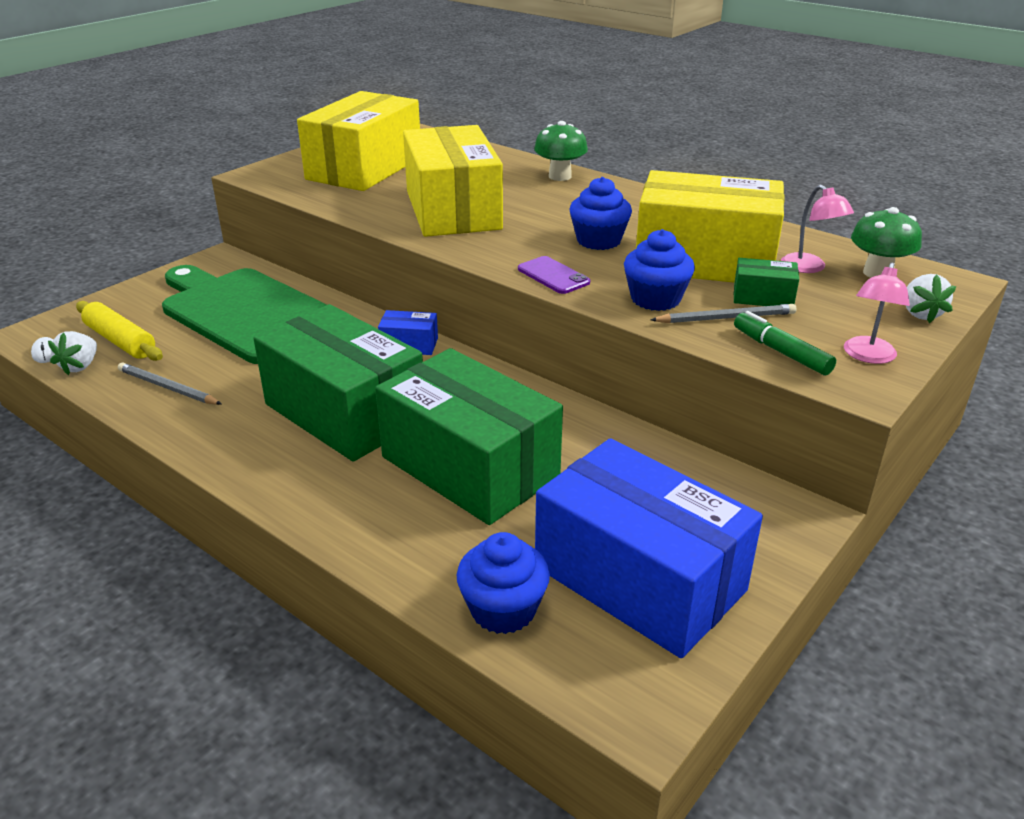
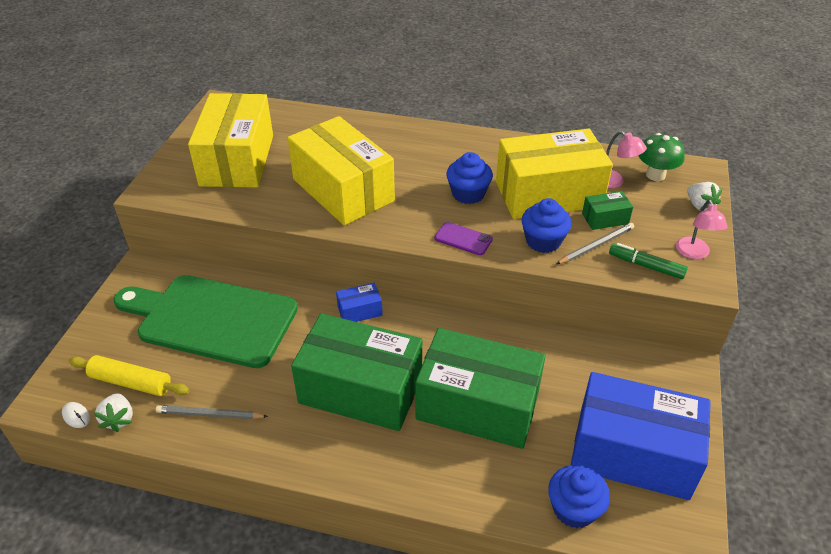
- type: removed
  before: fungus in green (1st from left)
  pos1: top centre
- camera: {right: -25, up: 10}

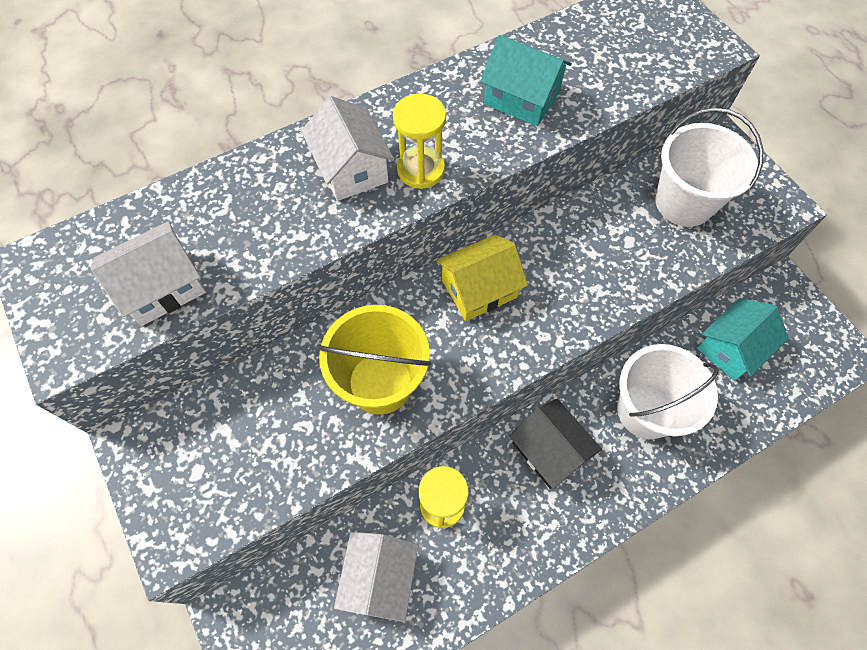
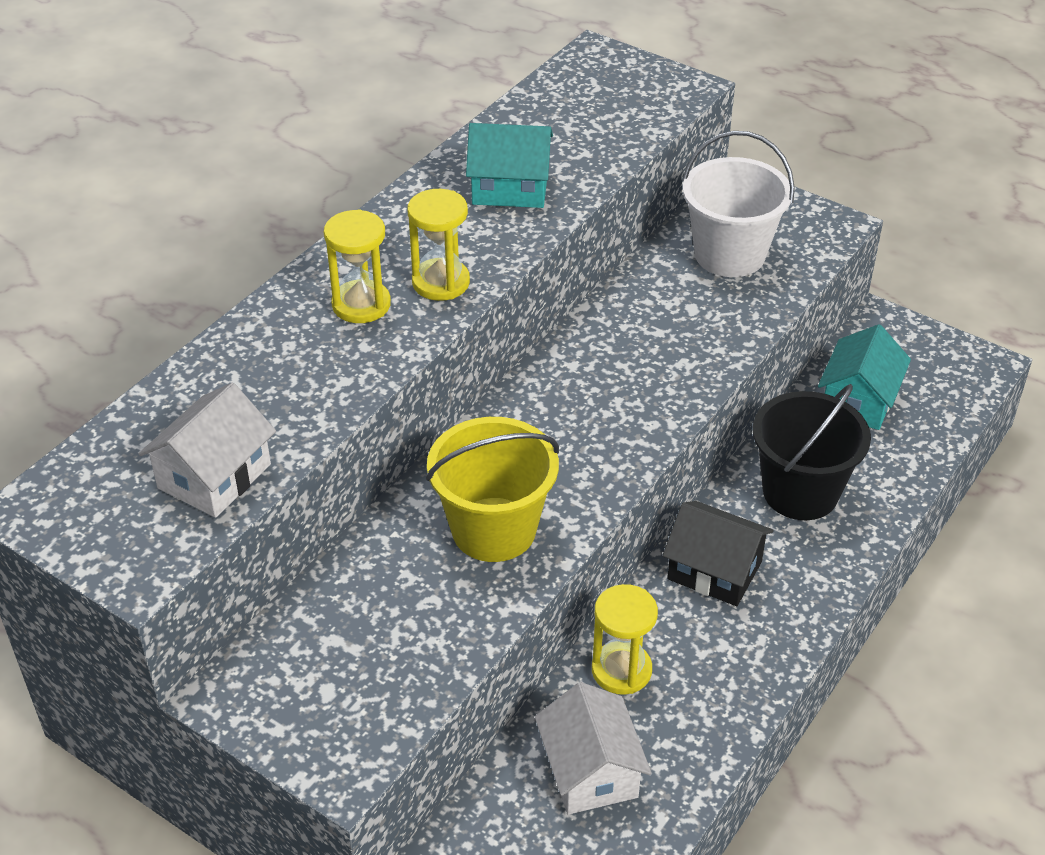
- type: replaced
  before: cottage in white (2nd from left)
  after: sandglass in golden (1st from left)
  pos1: top centre
  pos2: top centre
- type: removed
  before: cottage in golden
  pos1: centre
- type: recoloured
  before: bucket in white (1st from left)
  after: bucket in ebony
  pos1: middle right
  pos2: middle right
- camera: {right: -25, up: -20}

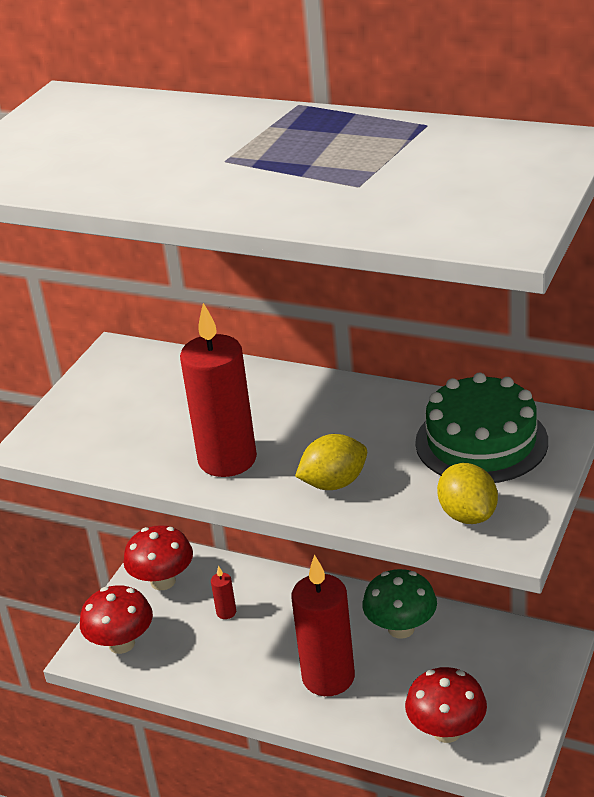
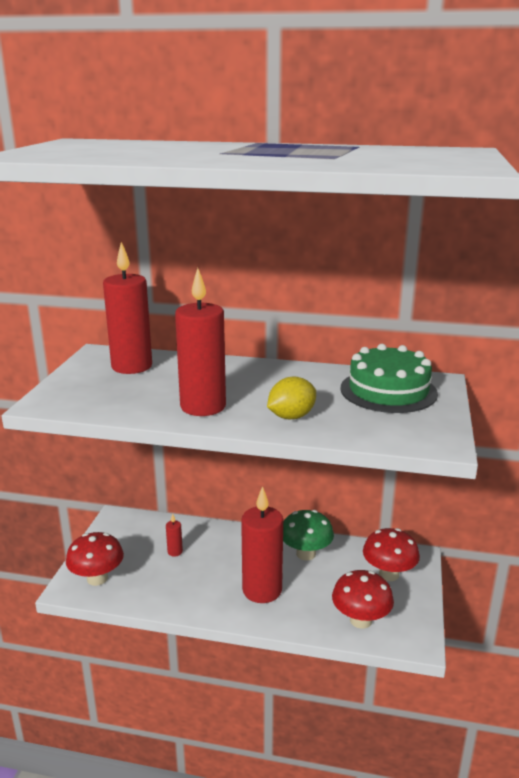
- type: removed
  before: toy lemon in golden (2nd from left)
  pos1: middle right
- type: moved
  before: fungus in scarlet (2nd from left in the first image)
  after: fungus in scarlet (3rd from left)
  pos1: bottom left
  pos2: bottom right
- type: added
  after: wax candle in scarlet (1st from left)
  pos2: middle left
- camera: {right: -15, up: -10}

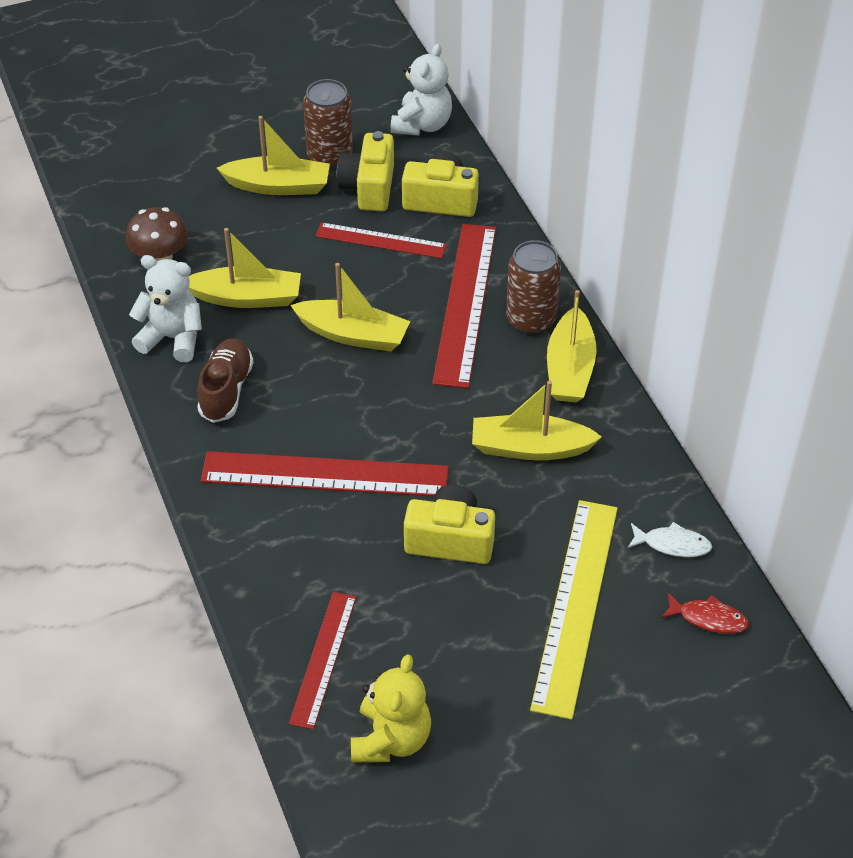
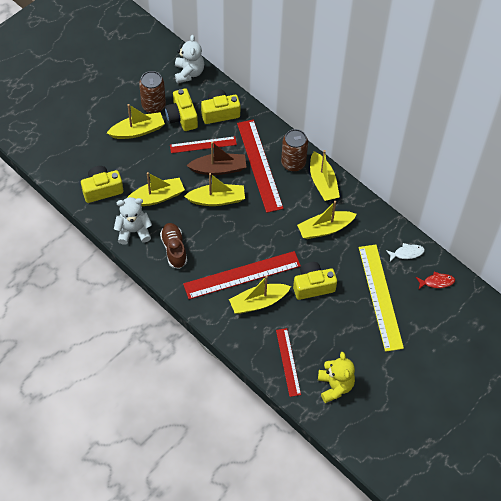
- type: replaced
  before: fungus in dark brown
  after: compact camera in golden (1st from left)
  pos1: top left
  pos2: middle left
- type: added
  after: sailboat in dark brown
  pos2: top centre
- type: added
  after: sailboat in golden (4th from left)
  pos2: centre
- camera: {right: -25, up: 10}

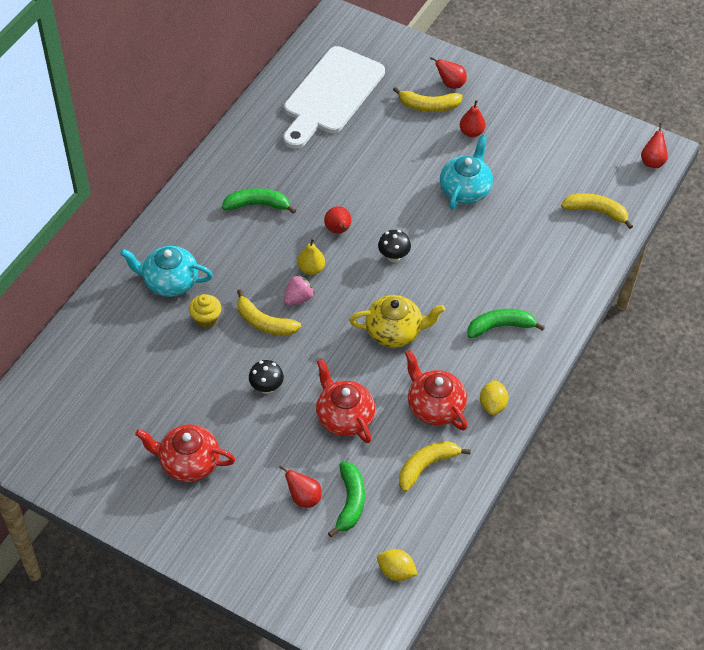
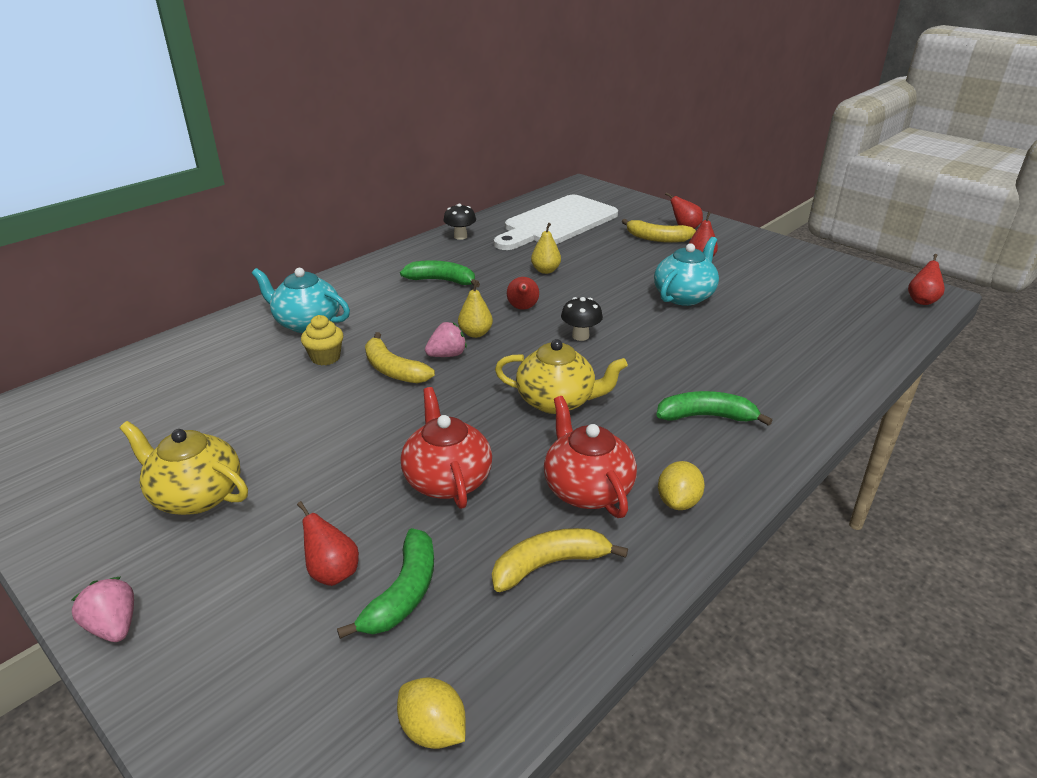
- type: removed
  before: banana fruit in golden (4th from left)
  pos1: top right
- type: moved
  before: fungus in ebony (1st from left)
  pos1: centre
  pos2: top centre
- type: recoloured
  before: tea pot in scarlet (1st from left)
  after: tea pot in golden (1st from left)
  pos1: bottom left
  pos2: middle left
- type: added
  after: pear fruit in golden (2nd from left)
  pos2: top centre
- type: added
  after: toy strawberry in rosy (1st from left)
  pos2: bottom left
- camera: {right: 15, up: -20}

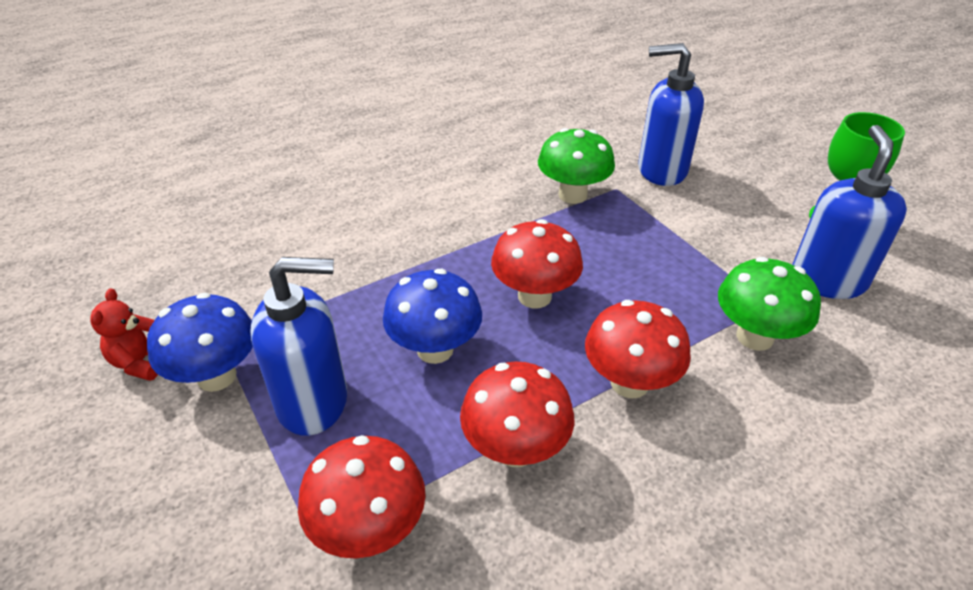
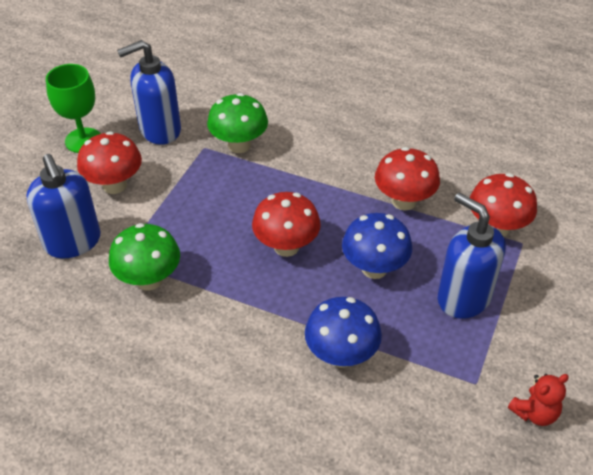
- type: moved
  before: fungus in blue (1st from left)
  pos1: middle left
  pos2: bottom centre
- type: moved
  before: fungus in scarlet (4th from left in the first image)
  after: fungus in scarlet (1st from left)
  pos1: centre
  pos2: middle left
- camera: {right: -125, up: 5}

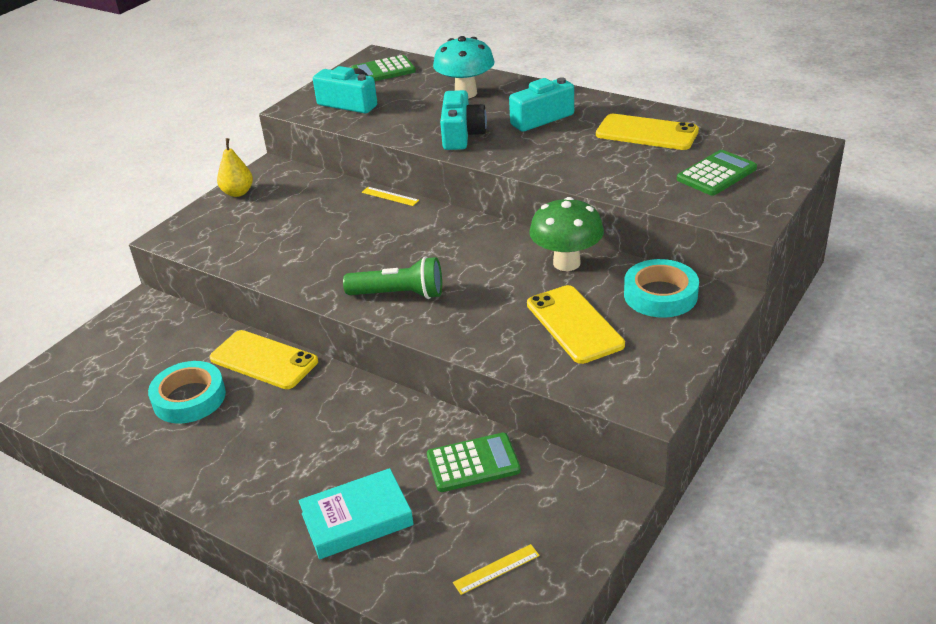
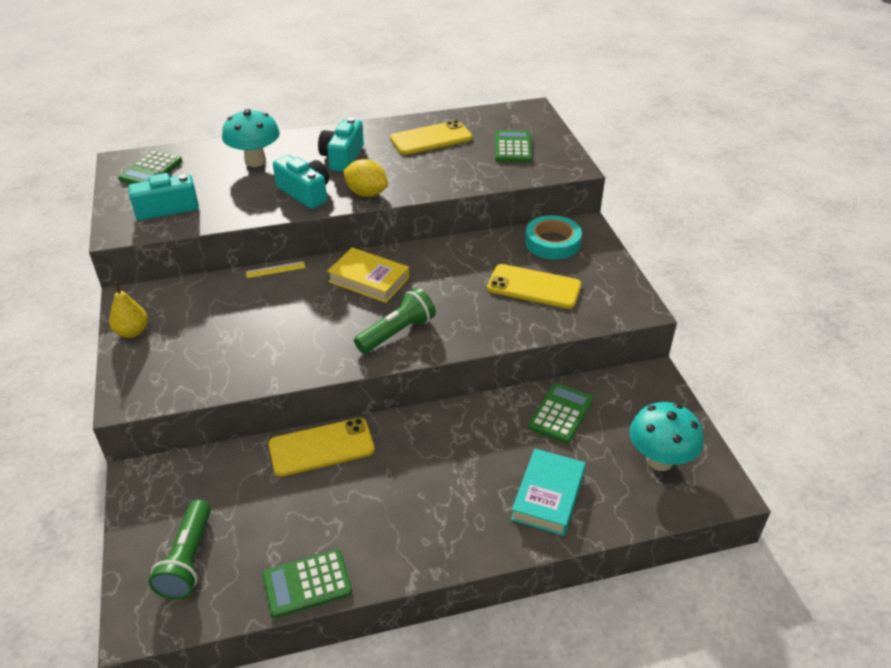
- type: removed
  before: fungus in green
  pos1: centre
- type: removed
  before: roll of tape in turquoise (1st from left)
  pos1: middle left
- type: replaced
  before: straightedge in golden (2nd from left)
  after: fungus in turquoise (2nd from left)
  pos1: bottom centre
  pos2: middle right
- type: added
  after: toy lemon in golden
  pos2: top centre
- type: added
  after: hardcover in golden
  pos2: centre
- type: added
  after: torch in green (1st from left)
  pos2: bottom left
- type: added
  after: adding machine in green (2nd from left)
  pos2: bottom centre
- camera: {right: -50, up: 5}

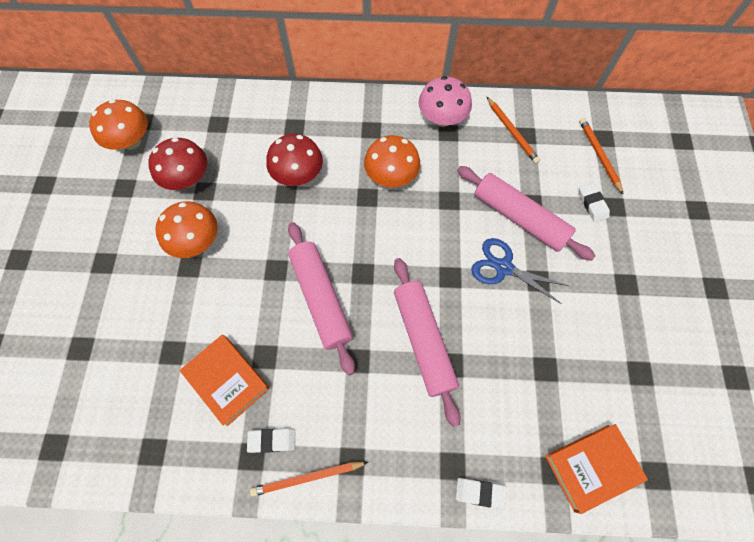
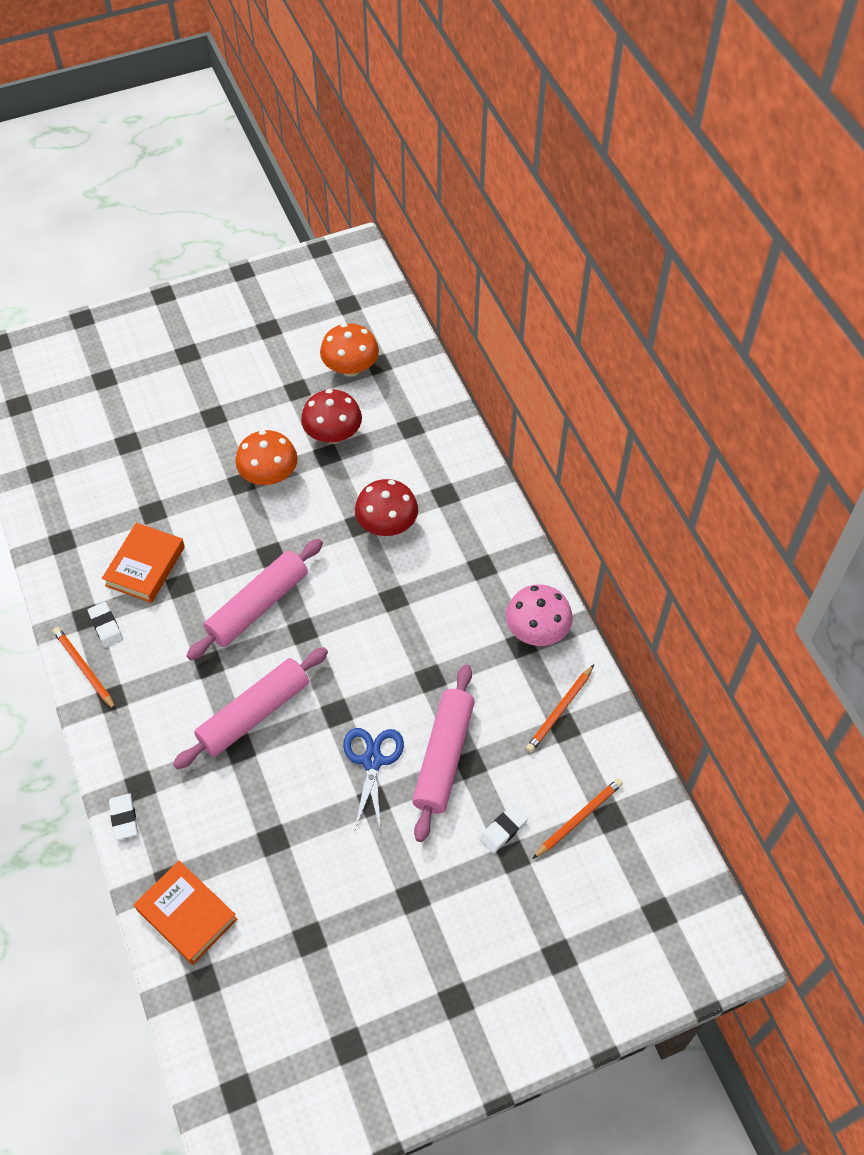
- type: removed
  before: fungus in orange (3rd from left)
  pos1: top centre
- camera: {right: 65, up: -10}

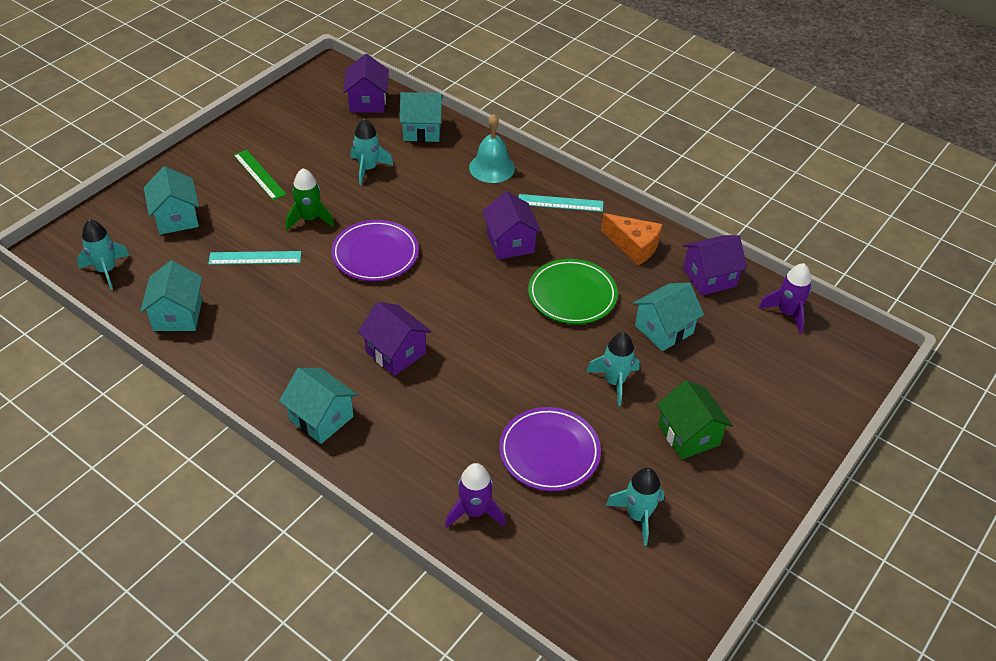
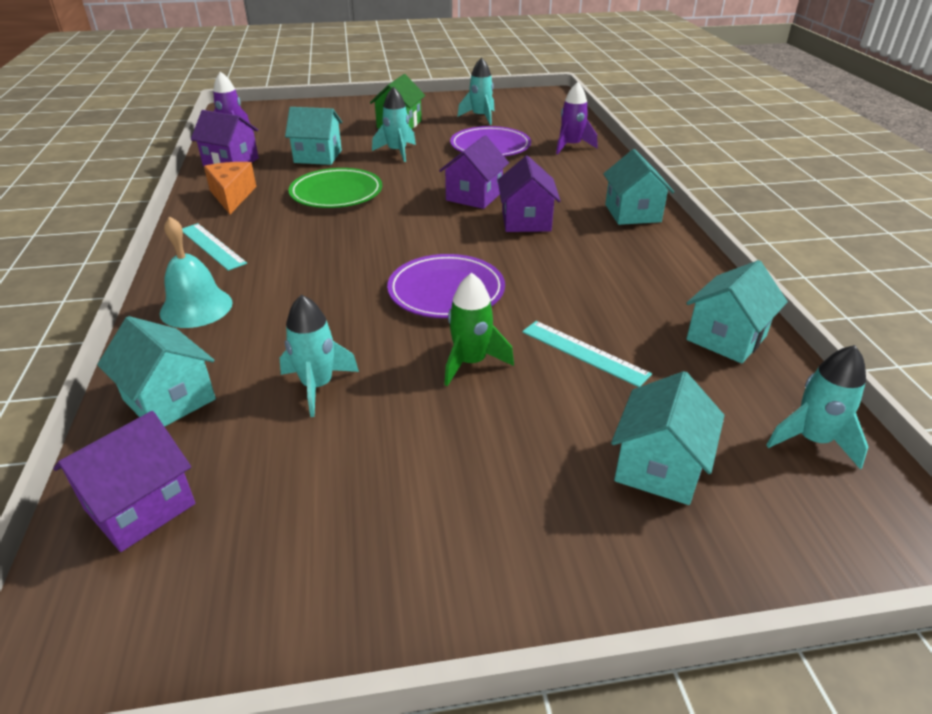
- type: removed
  before: straightedge in green
  pos1: top left
- type: moved
  before: cottage in royal purple (3rd from left)
  pos1: centre
  pos2: top centre
- camera: {right: -135, up: -10}

